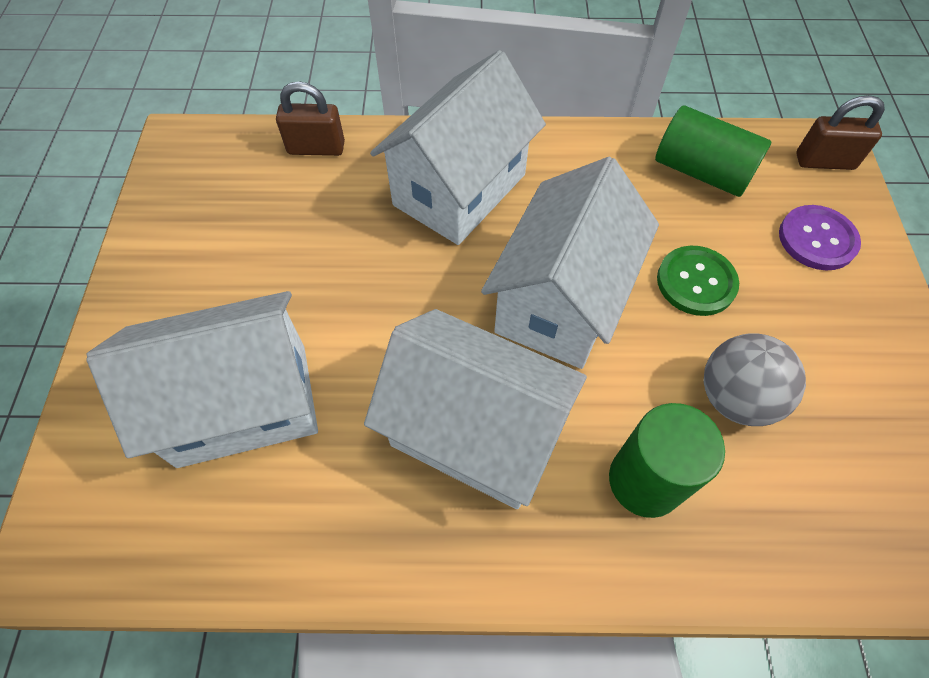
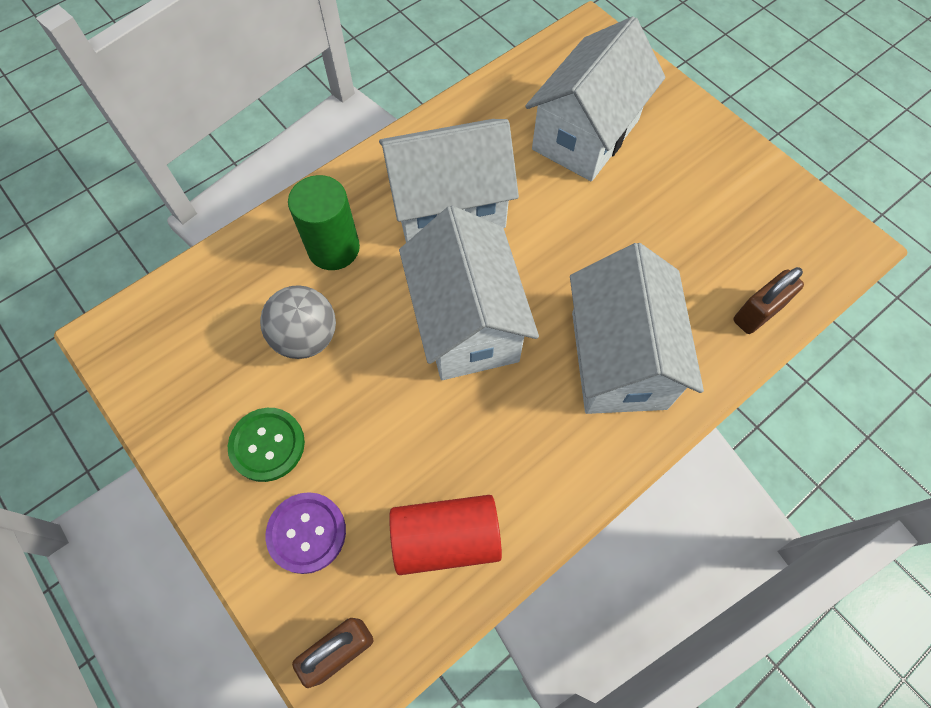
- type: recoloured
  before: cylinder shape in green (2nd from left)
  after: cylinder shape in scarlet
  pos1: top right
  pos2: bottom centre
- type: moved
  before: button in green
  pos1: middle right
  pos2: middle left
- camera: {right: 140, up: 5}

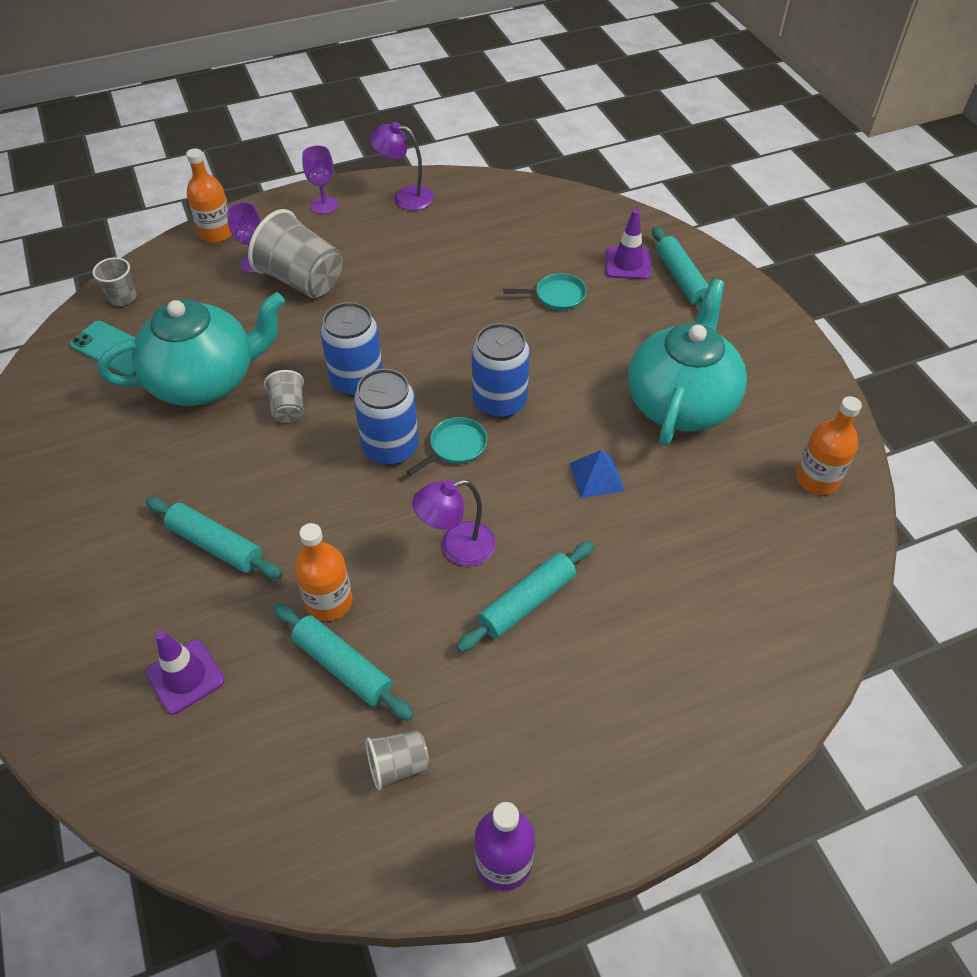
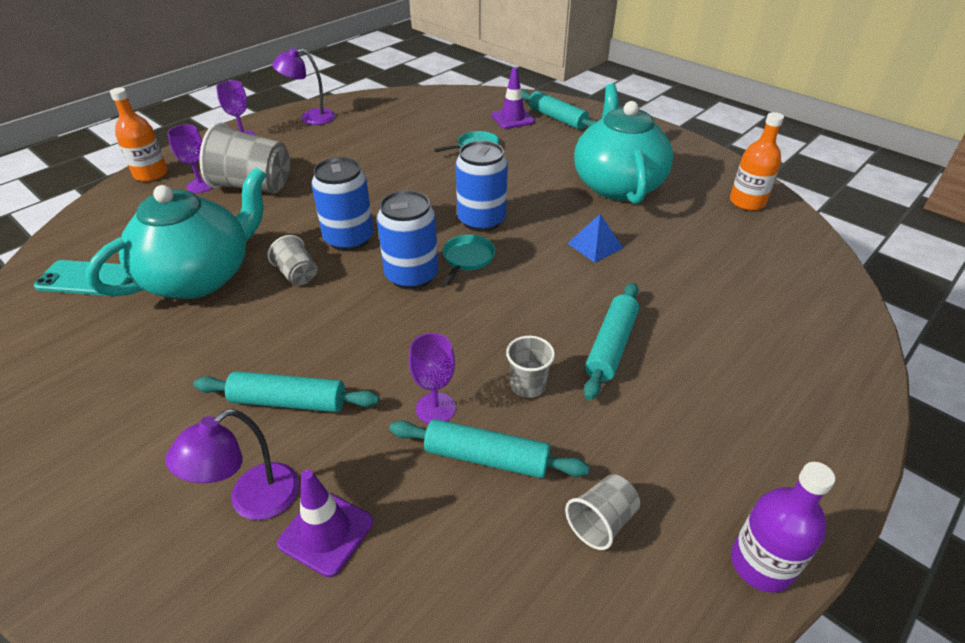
- type: moved
  before: cup in ash-grey (1st from left in the first image)
  after: cup in ash-grey (3rd from left)
  pos1: top left
  pos2: centre
- type: moved
  before: lamp in royal purple (2nd from left in the first image)
  after: lamp in royal purple (1st from left)
  pos1: centre
  pos2: bottom left
- type: replaced
  before: drink bottle in orange (2nd from left)
  after: wine glass in royal purple (3rd from left)
  pos1: middle left
  pos2: centre
- camera: {right: -25, up: -10}

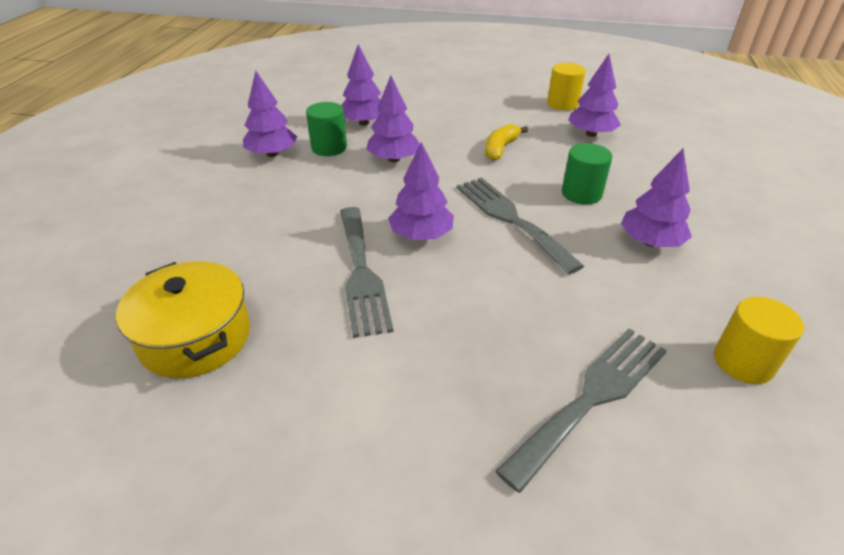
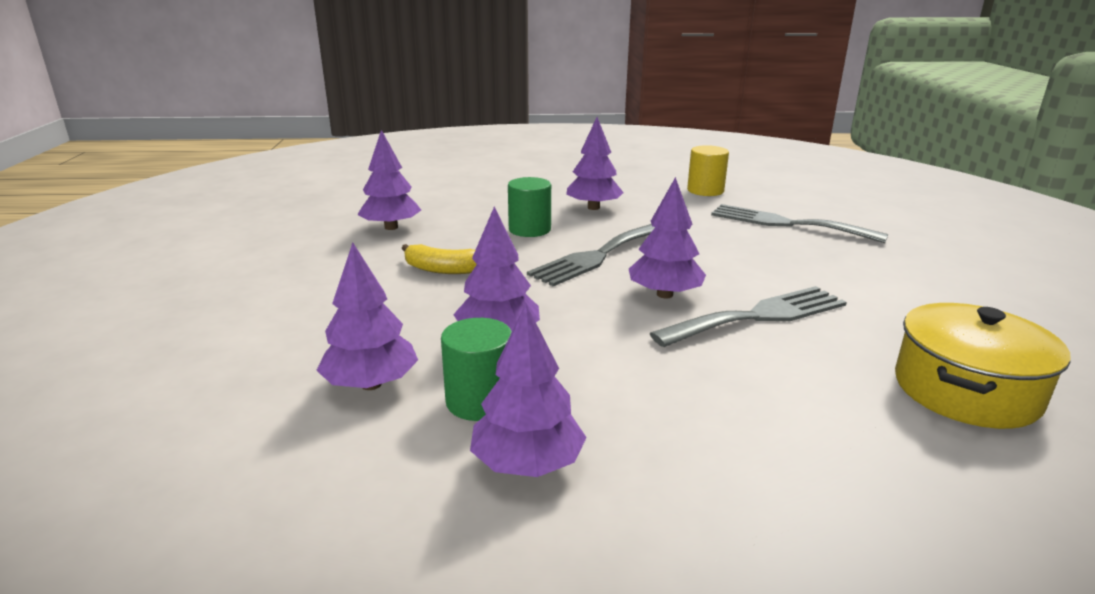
- type: removed
  before: cylinder shape in golden (1st from left)
  pos1: top right
- camera: {right: -105, up: -15}

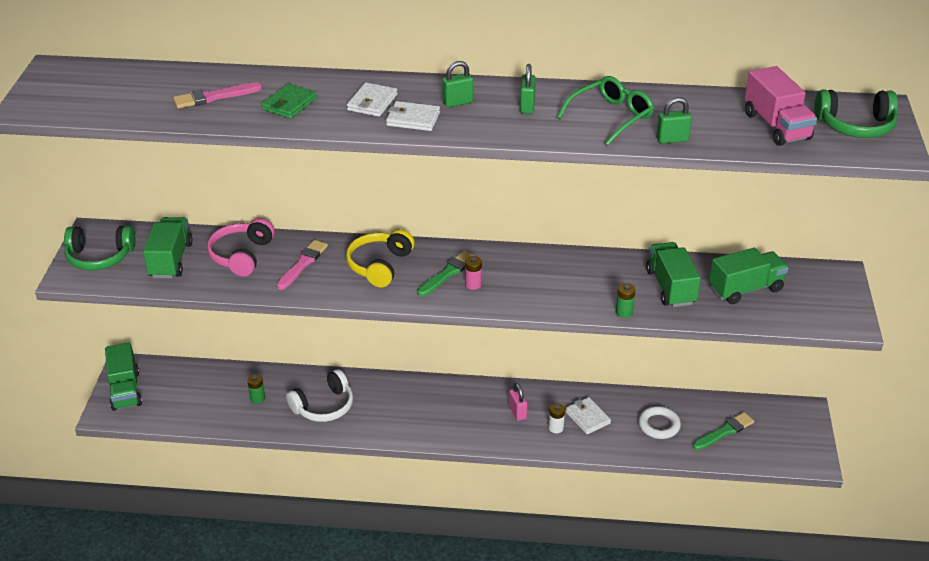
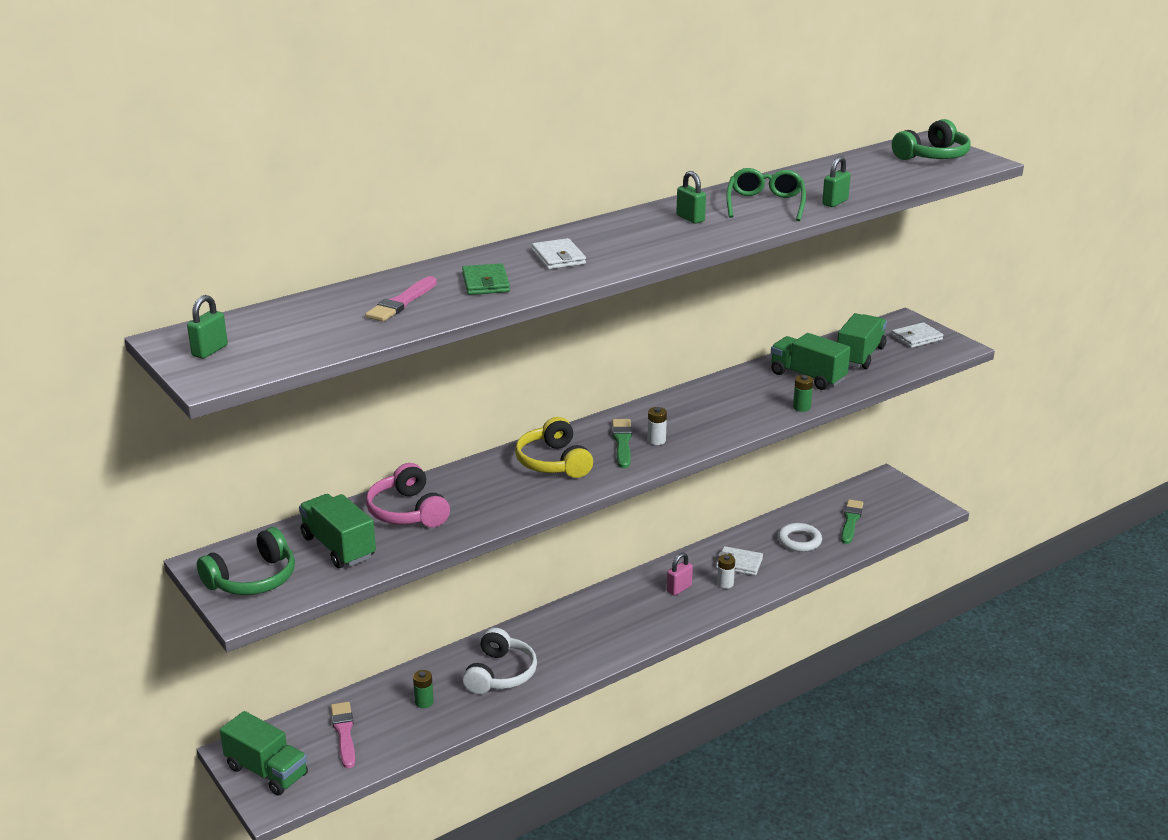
- type: moved
  before: lock in green (1st from left)
  pos1: top centre
  pos2: middle left
- type: removed
  before: toy truck in rosy
  pos1: top right
- type: moved
  before: billfold in white (2nd from left in the first image)
  after: billfold in white (3rd from left)
  pos1: top centre
  pos2: middle right
- type: moved
  before: paint brush in rosy (2nd from left in the first image)
  after: paint brush in rosy (1st from left)
  pos1: middle left
  pos2: bottom left
- type: recoloured
  before: battery in rosy
  after: battery in white (1st from left)
  pos1: centre
  pos2: centre
- type: turned
  before: lock in rosy
  pos1: bottom centre
  pos2: bottom centre
  turn: -75
- camera: {right: -40, up: -10}

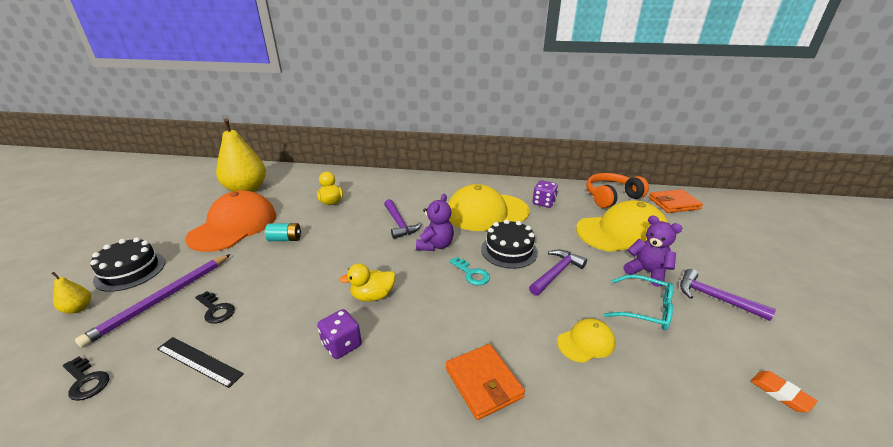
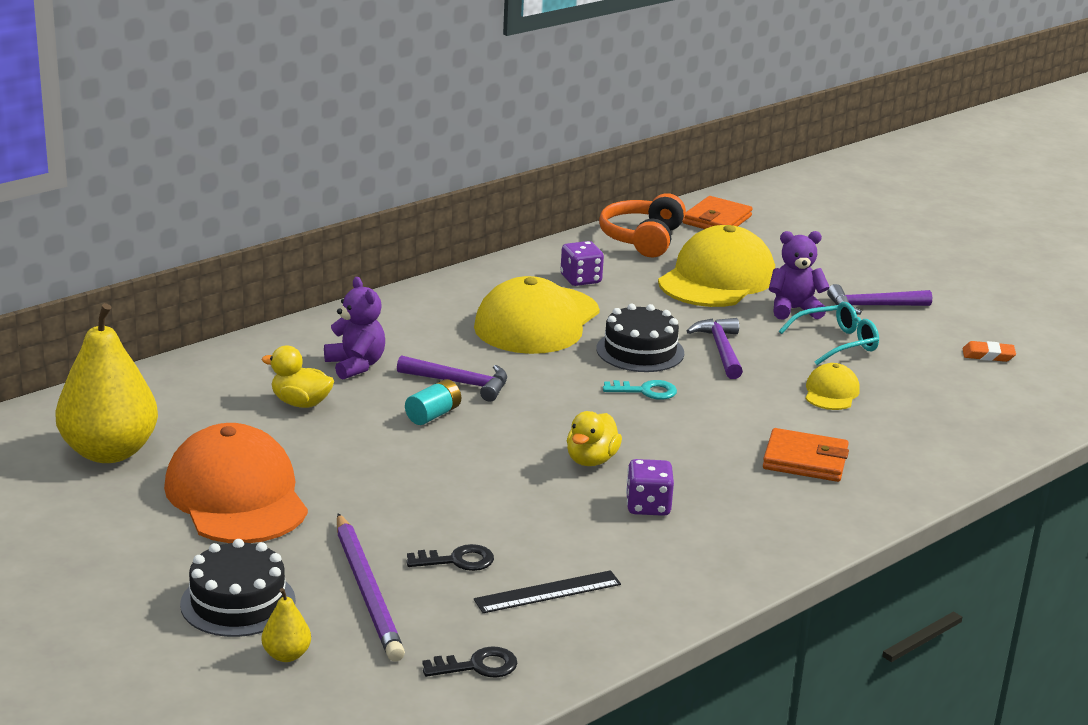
- type: moved
  before: teddy in royal purple (1st from left)
  pos1: centre
  pos2: middle left
- type: moved
  before: battery in turquoise
  pos1: middle left
  pos2: centre
- camera: {right: -50, up: -5}

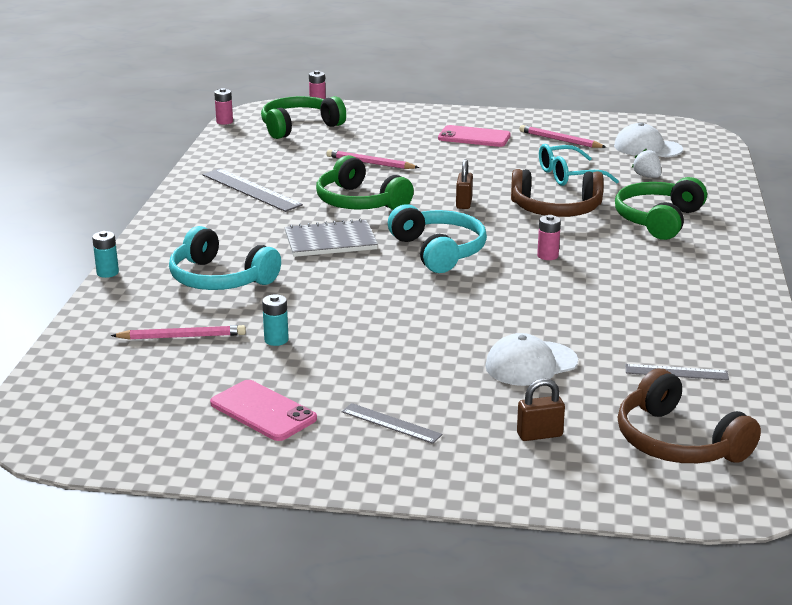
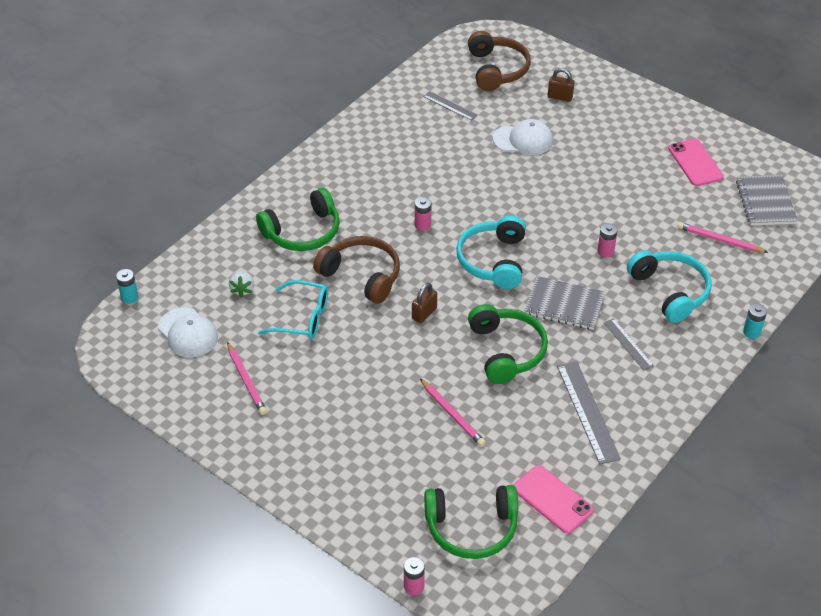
- type: moved
  before: battery in rosy (1st from left in the first image)
  after: battery in rosy (3rd from left)
  pos1: top left
  pos2: middle right
- type: moved
  before: mobile phone in rosy (2nd from left in the first image)
  after: mobile phone in rosy (1st from left)
  pos1: top centre
  pos2: bottom right
- type: moved
  before: battery in turquoise (2nd from left in the first image)
  after: battery in turquoise (1st from left)
  pos1: centre
  pos2: middle left
- type: moved
  before: straightedge in ash-grey (2nd from left in the first image)
  after: straightedge in ash-grey (3rd from left)
  pos1: bottom centre
  pos2: middle right
- type: added
  after: exercise book in ash-grey (2nd from left)
  pos2: top right
- camera: {right: -150, up: 20}

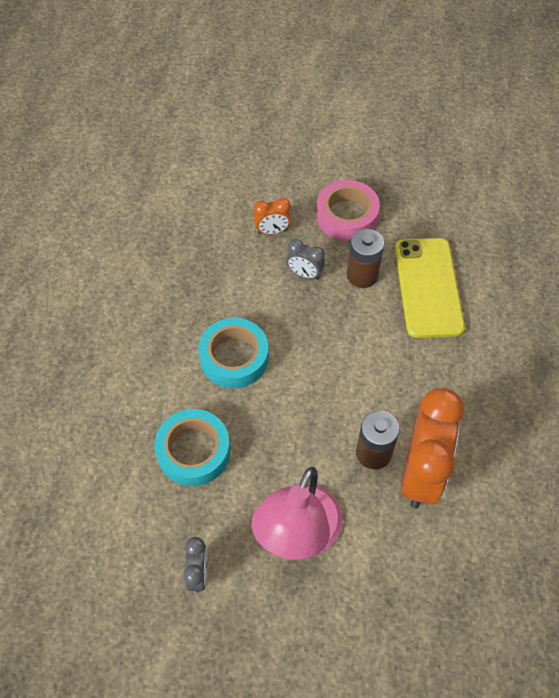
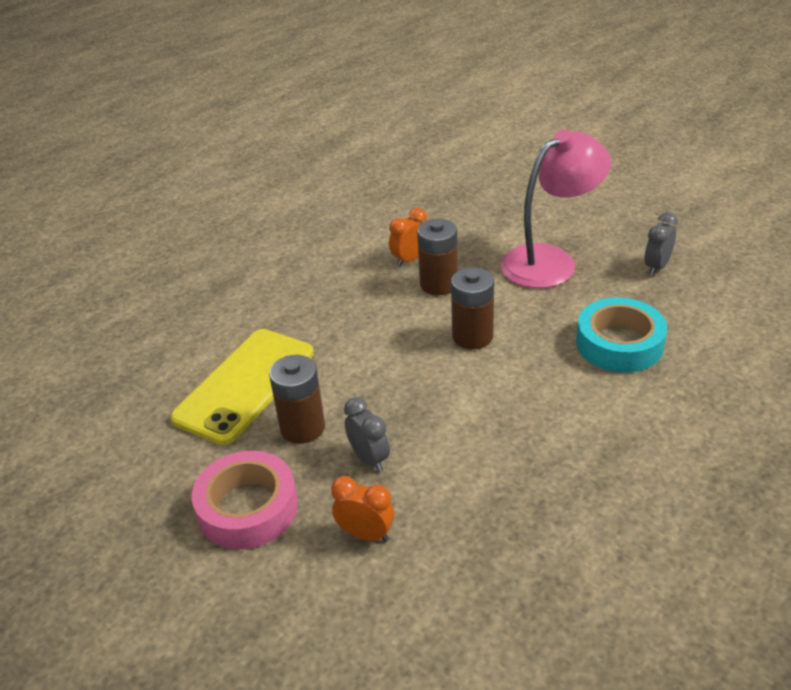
- type: removed
  before: roll of tape in turquoise (2nd from left)
  pos1: centre
- type: resized
  before: clock in orange (2nd from left)
  pos1: middle right
  pos2: centre
  scale: 0.46
- type: added
  after: battery in dark brown (3rd from left)
  pos2: centre
- camera: {right: -145, up: -20}

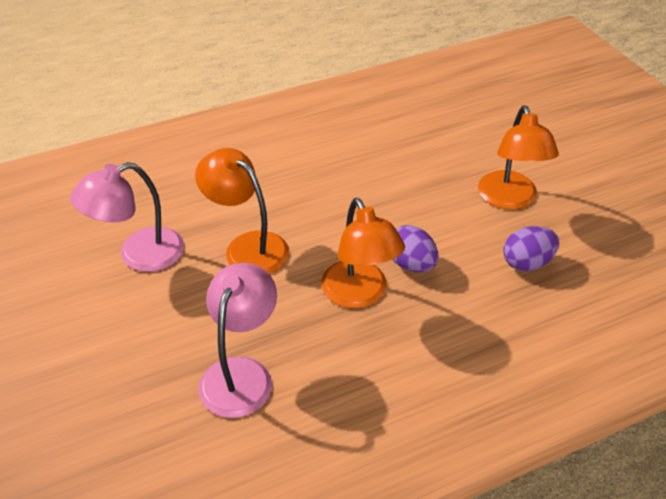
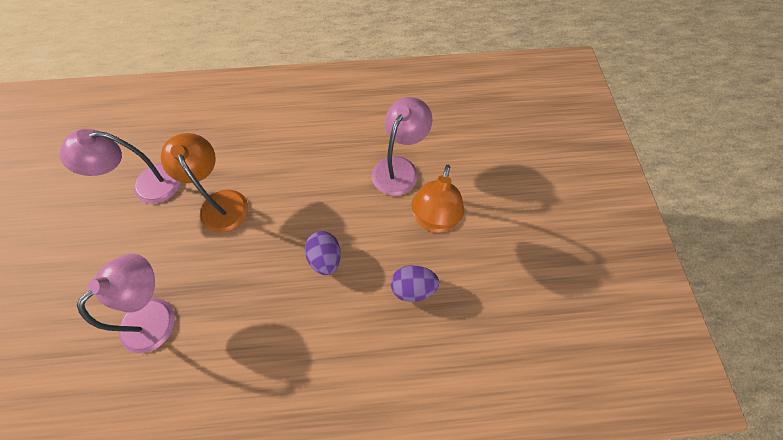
- type: removed
  before: lamp in orange (2nd from left)
  pos1: centre
- type: added
  after: lamp in rosy (3rd from left)
  pos2: top centre
- camera: {right: 20, up: 20}

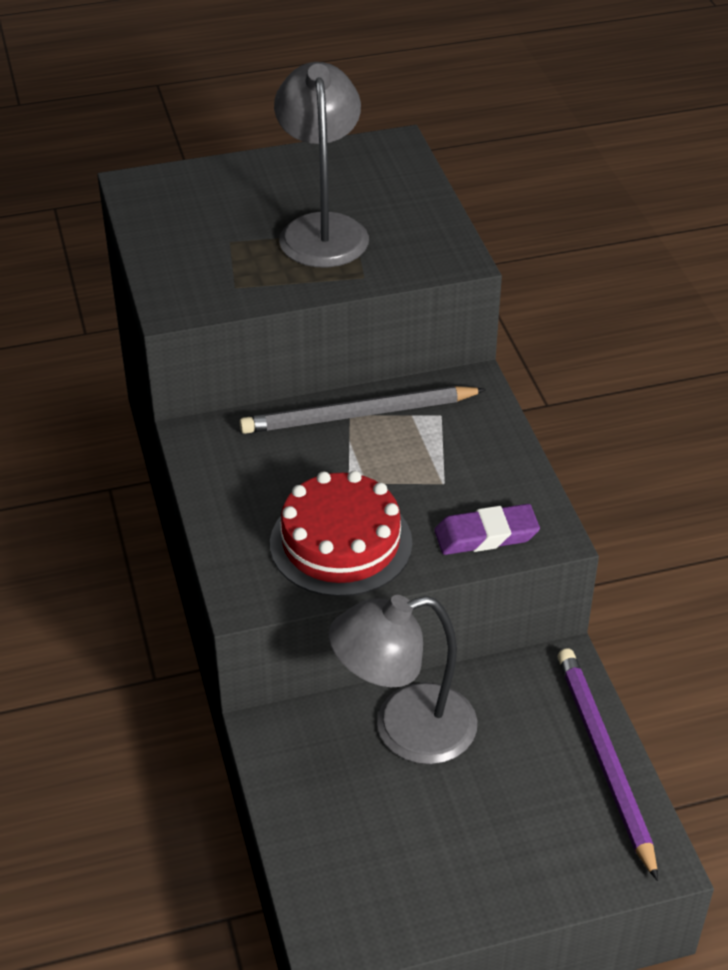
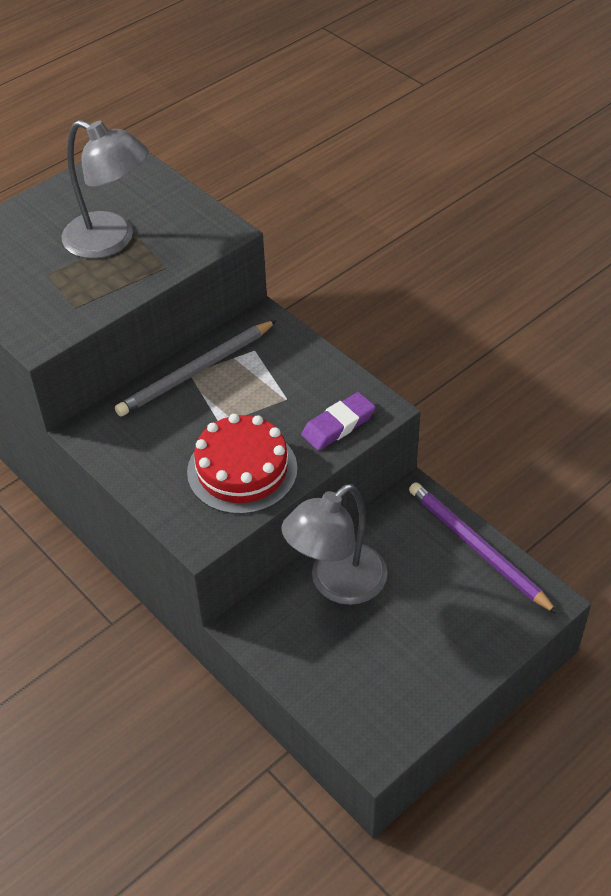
- type: turned
  before: lamp in ash-grey (1st from left)
  pos1: top centre
  pos2: top left
  turn: 150
- camera: {right: -25, up: 5}

